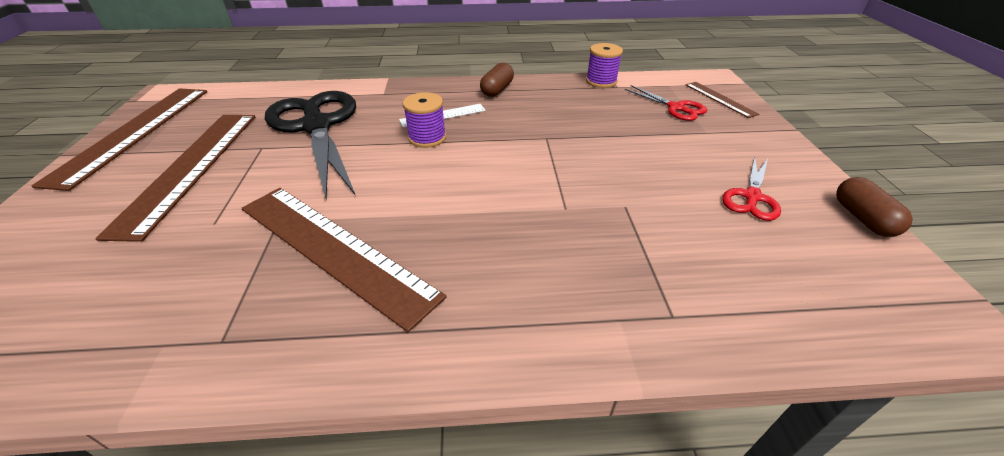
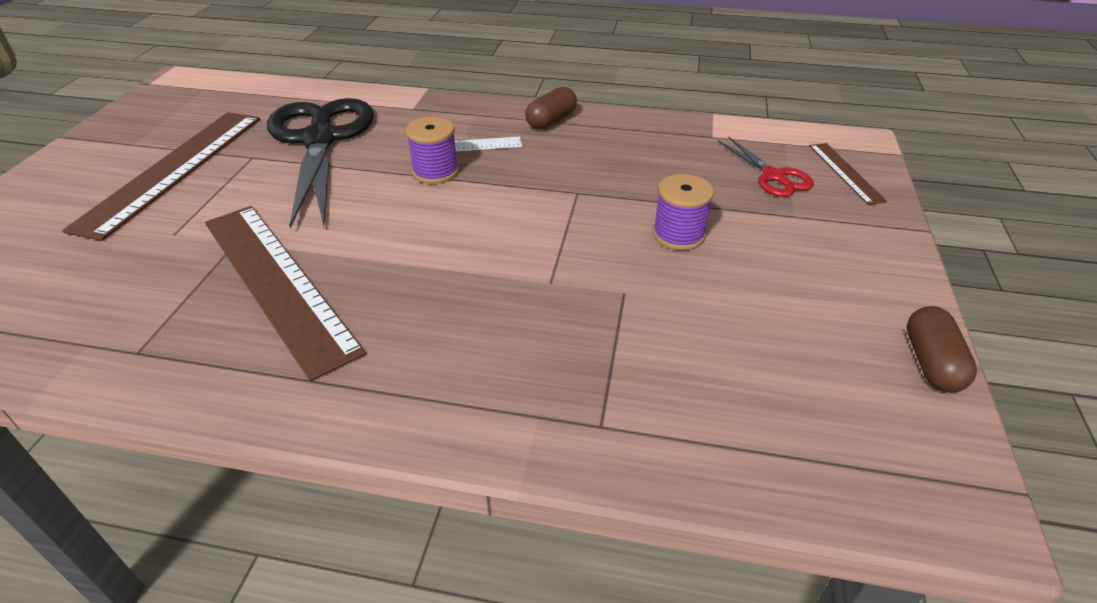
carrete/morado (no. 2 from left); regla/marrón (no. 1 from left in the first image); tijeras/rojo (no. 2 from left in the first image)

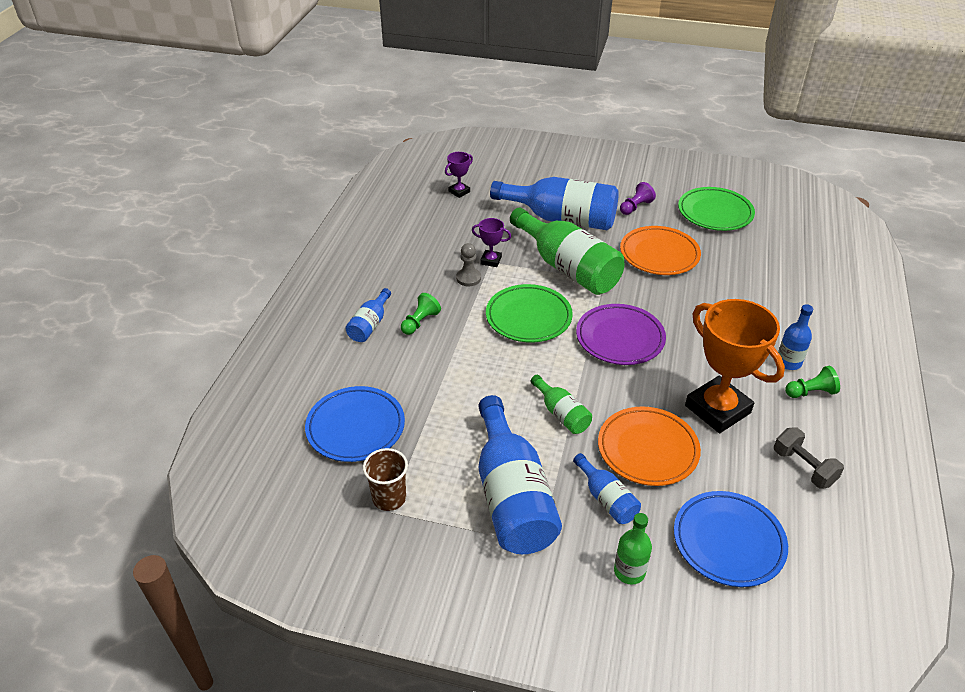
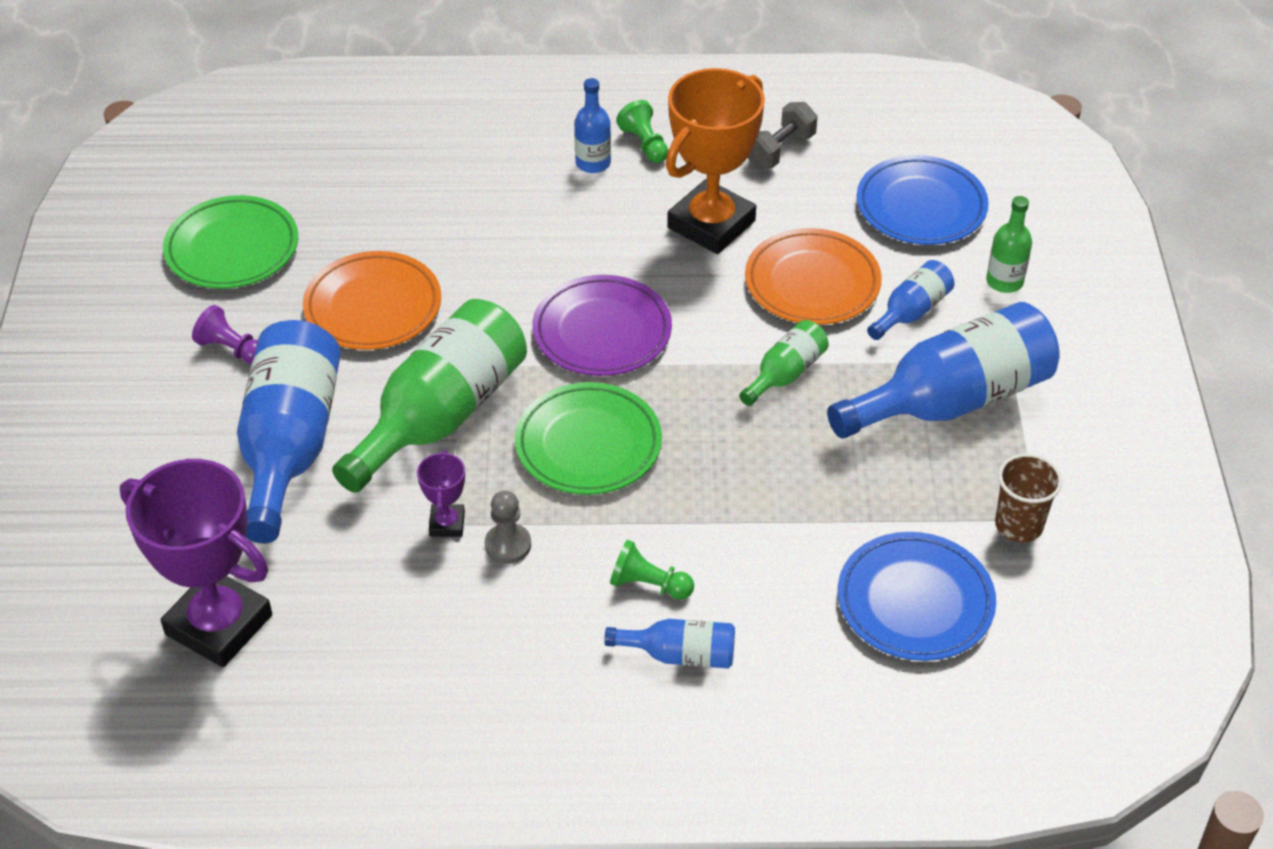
trofeo/morado (no. 1 from left)

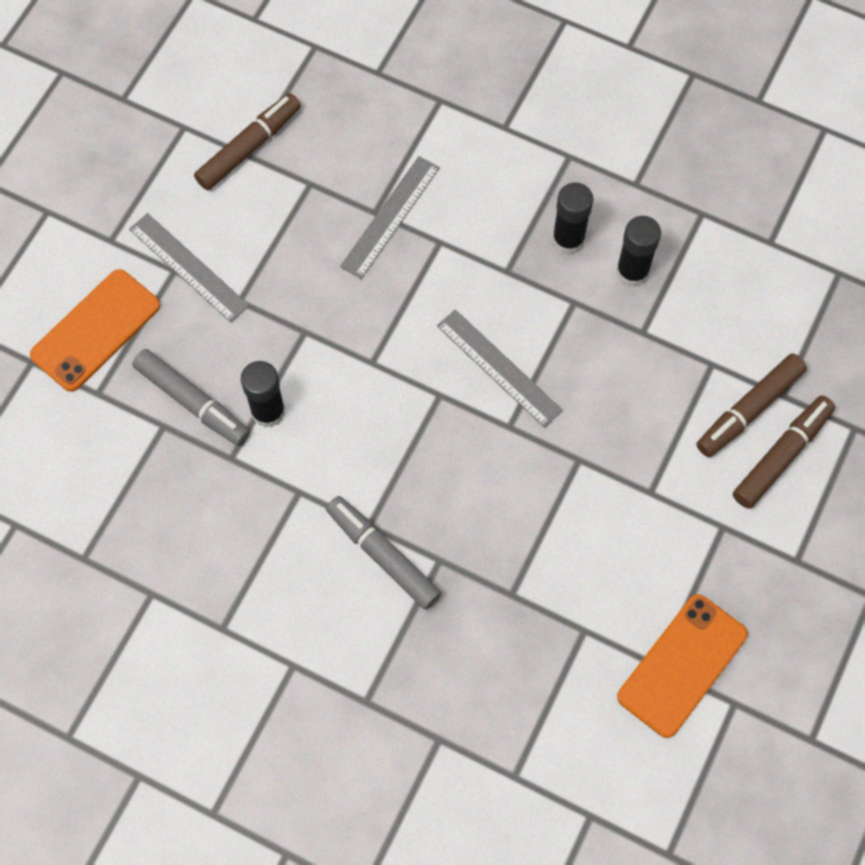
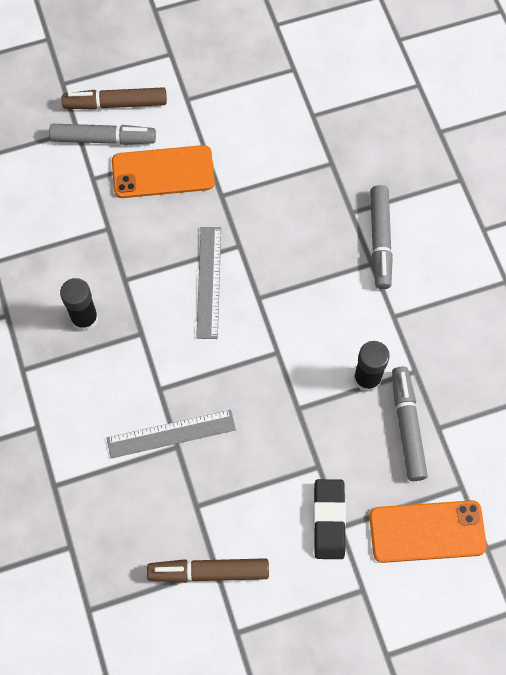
rotulador/gris (no. 1 from left); móvil/naranja (no. 1 from left); goma de borrar/negro; barra de pegamento/negro (no. 3 from left in the first image)

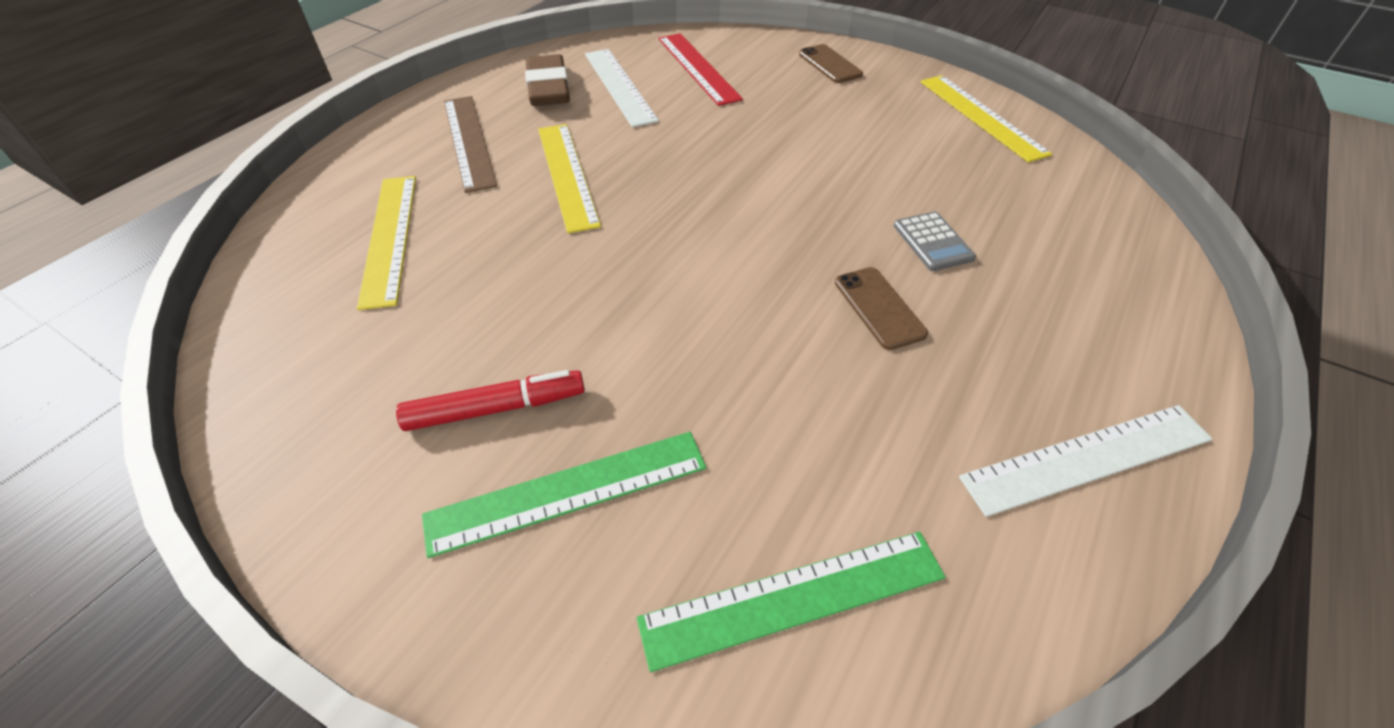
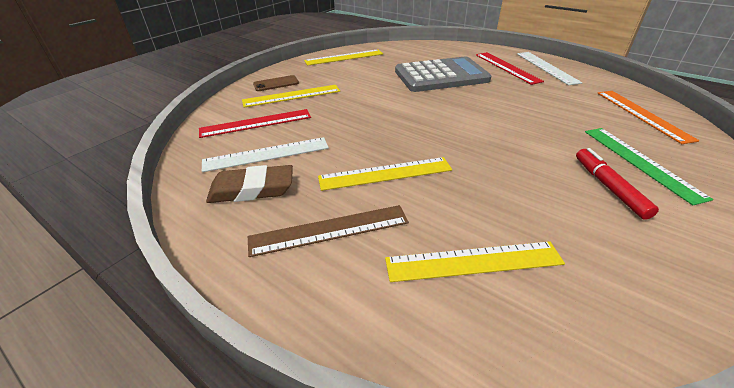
regla/amarillo (no. 1 from left); calculadora/gris; regla/rojo (no. 2 from left); regla/naranja; móvil/marrón (no. 2 from left in the first image)

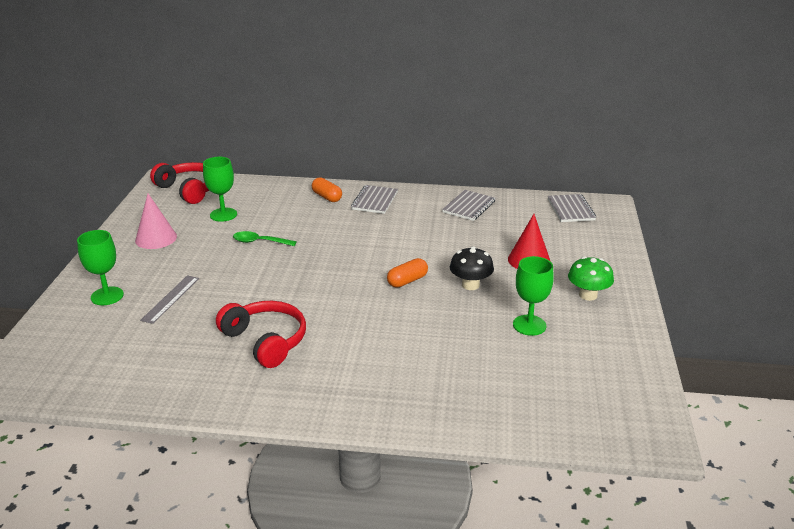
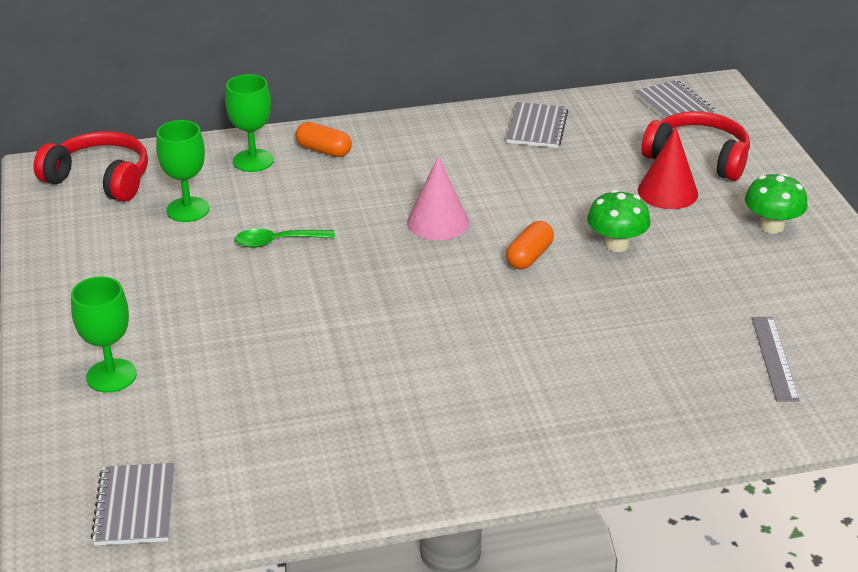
cuaderno/gris (no. 1 from left); copa/verde (no. 3 from left); cono/rosa; seta/verde (no. 1 from left); auriculares/rojo (no. 2 from left); regla/gris

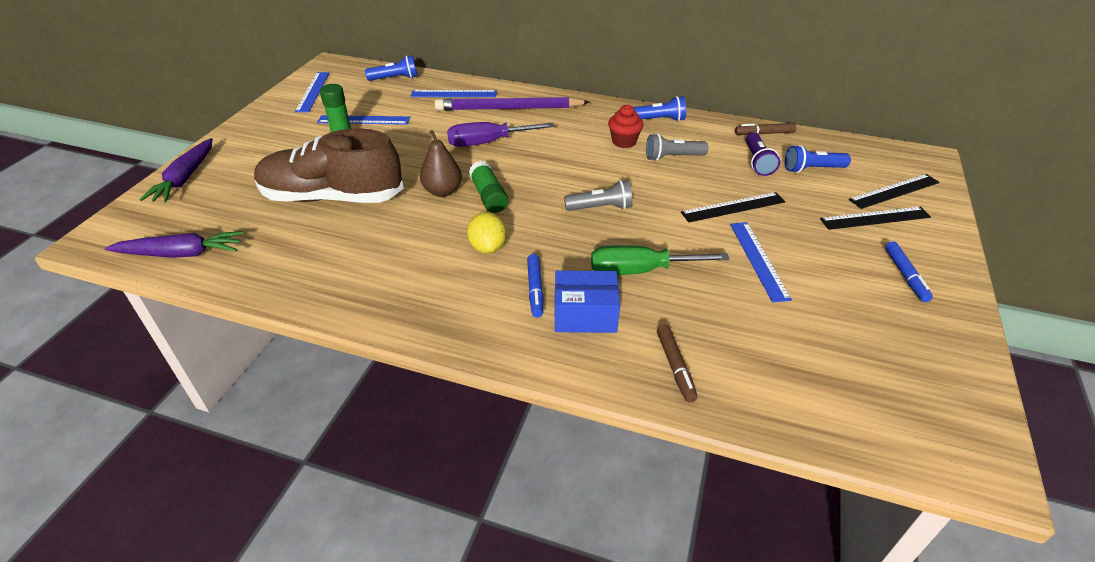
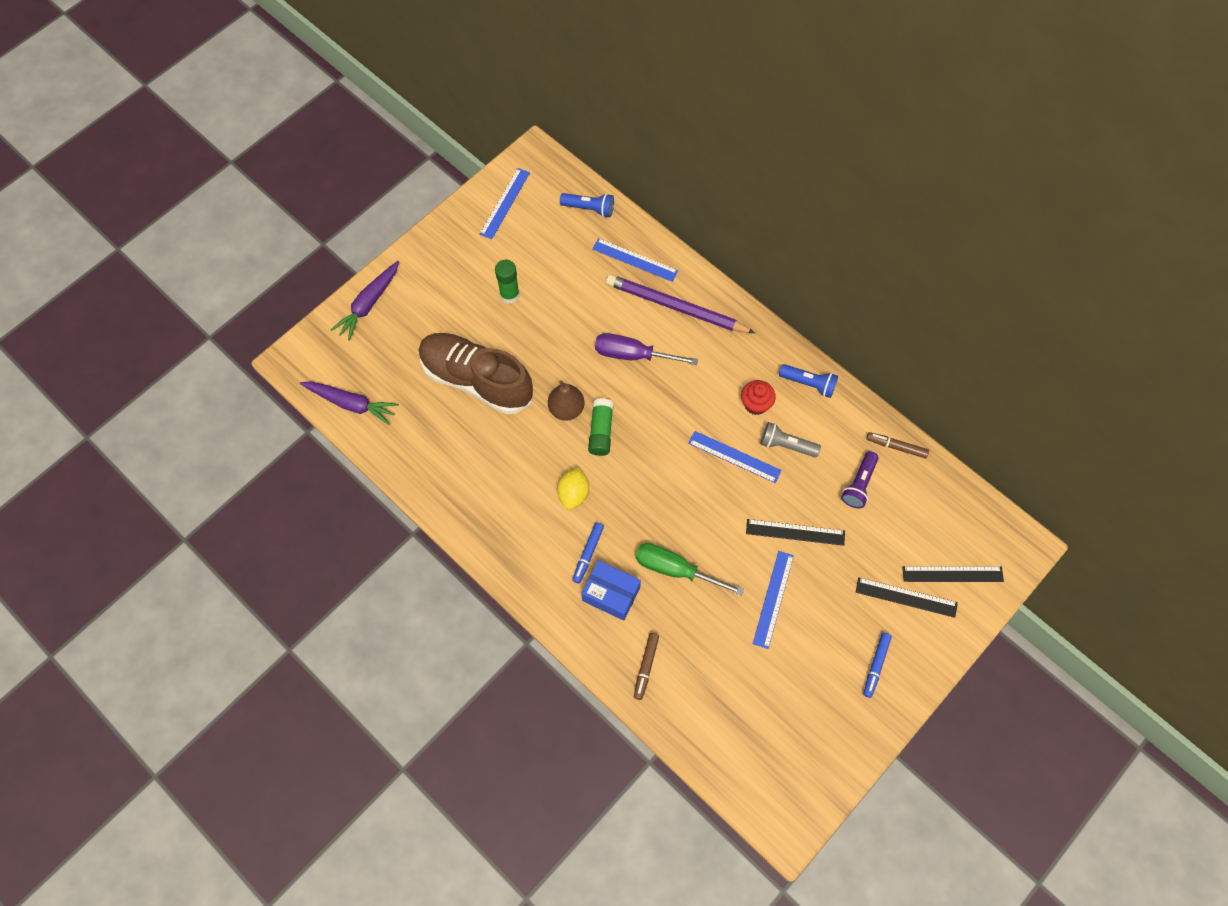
regla/azul (no. 3 from left); lámpara de mano/gris (no. 1 from left in the first image); lámpara de mano/azul (no. 3 from left in the first image)

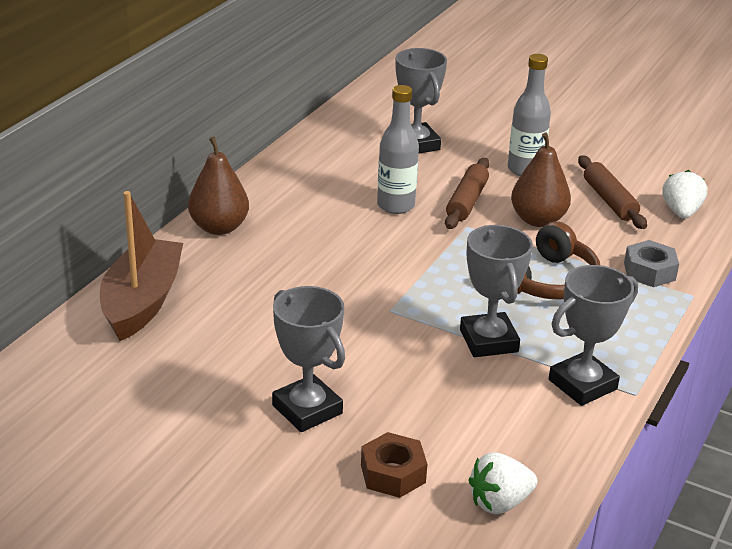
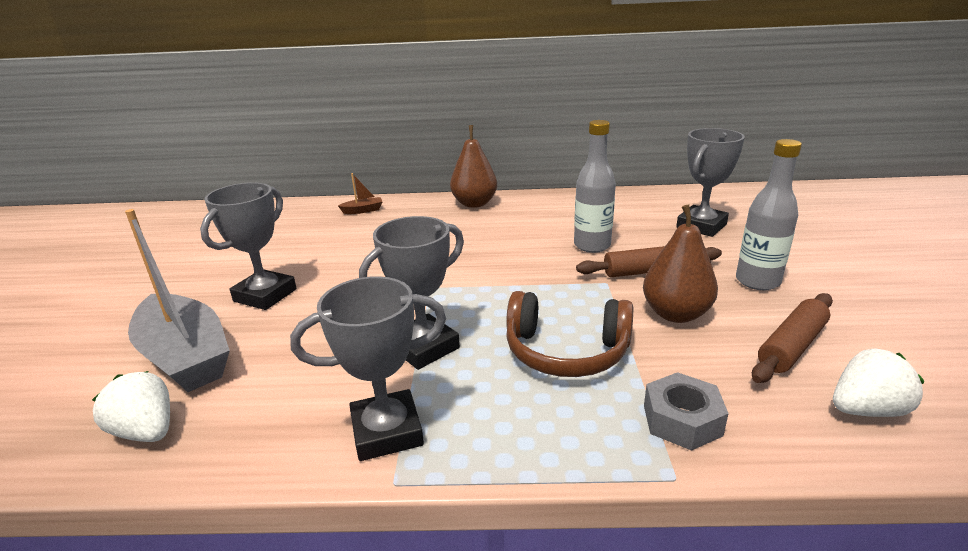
barco/gris; trofeo/gris (no. 2 from left); barco/marrón

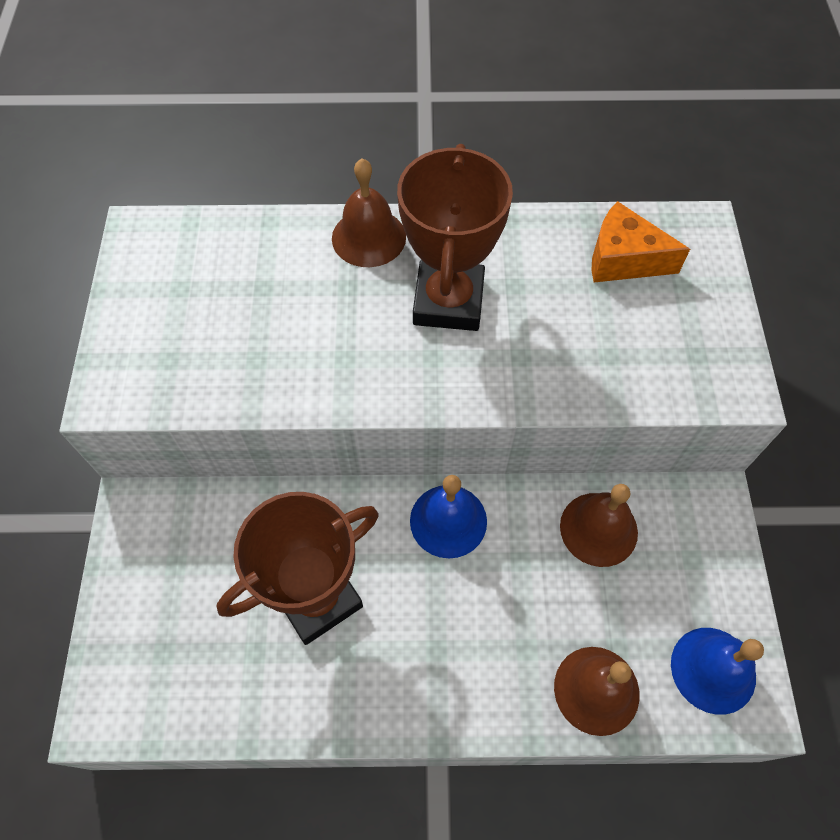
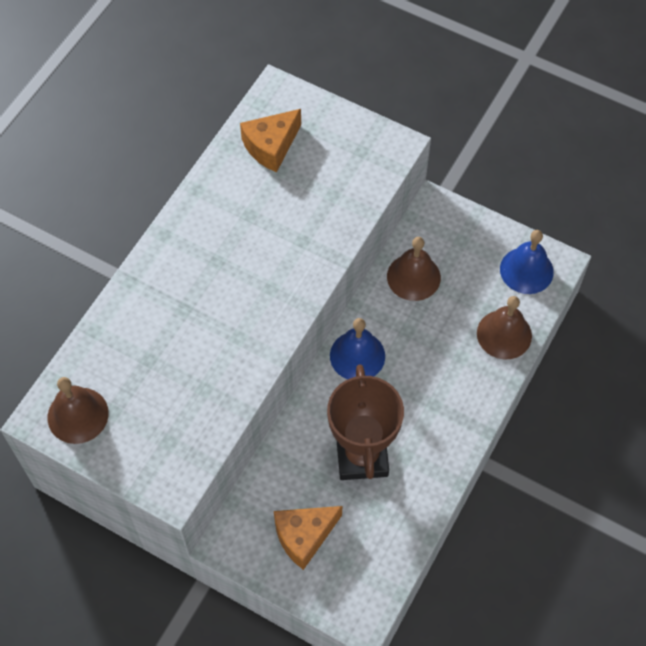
campana/marrón (no. 1 from left); queso/naranja (no. 2 from left); trofeo/marrón (no. 2 from left in the first image)

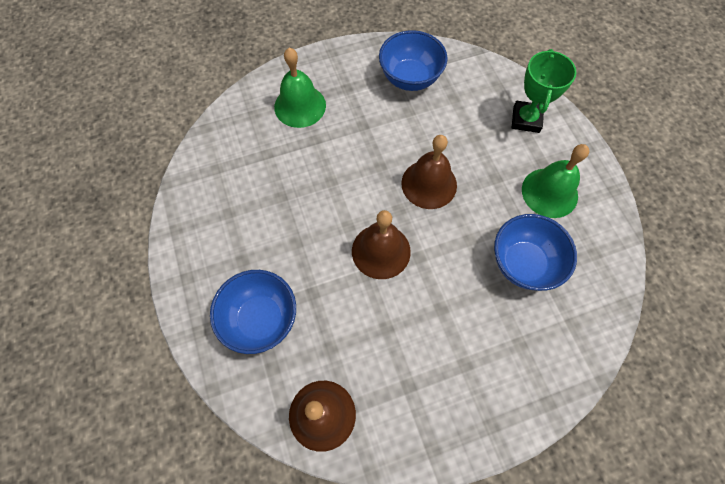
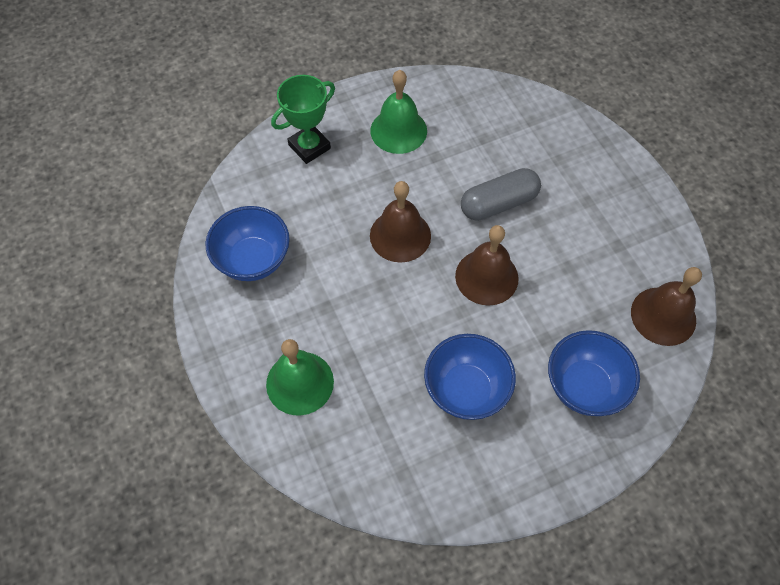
trofeo/verde; cuenco/azul (no. 2 from left); cápsula/gris

